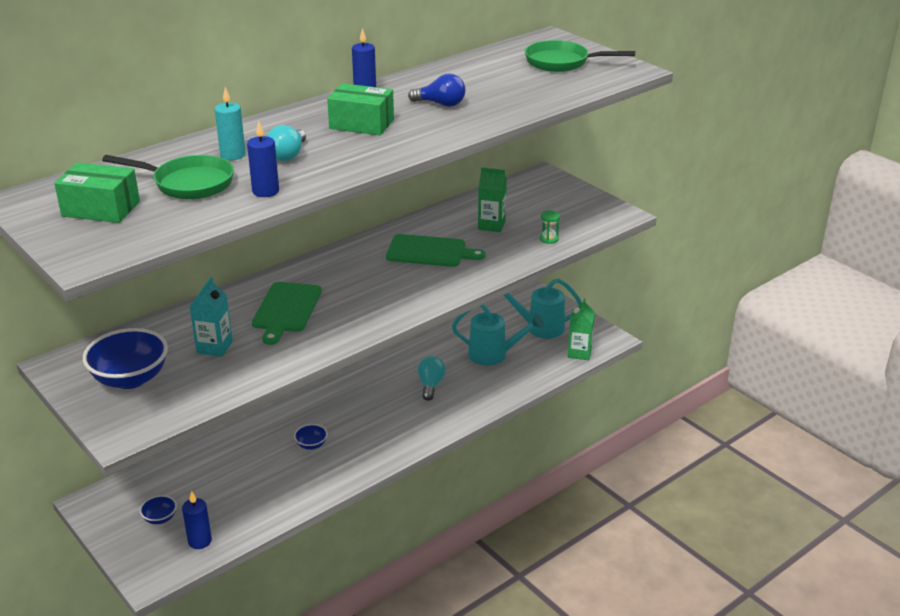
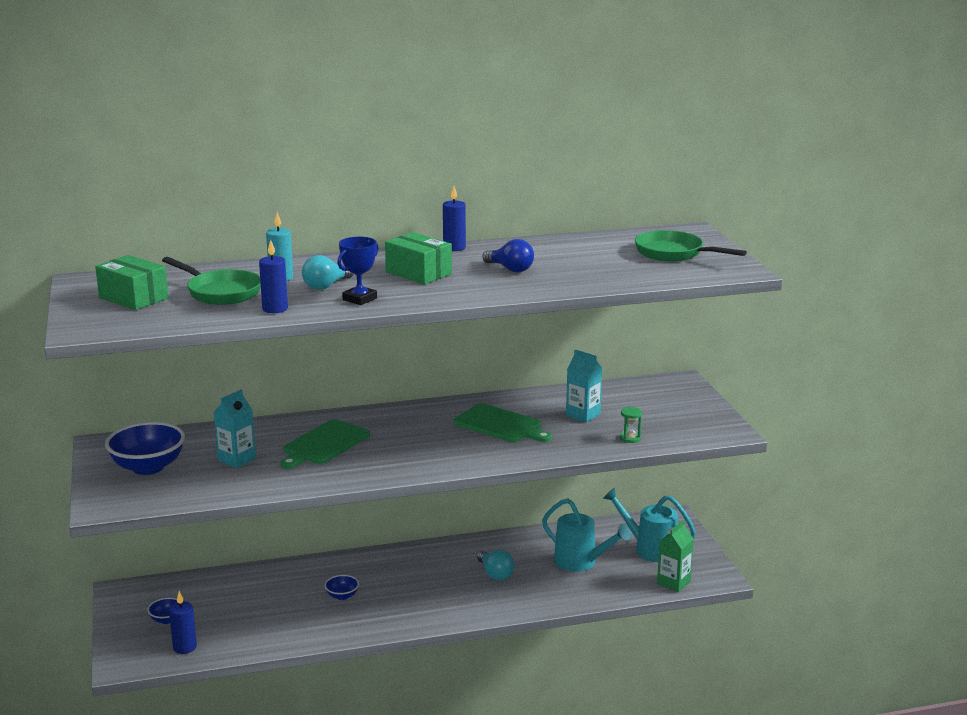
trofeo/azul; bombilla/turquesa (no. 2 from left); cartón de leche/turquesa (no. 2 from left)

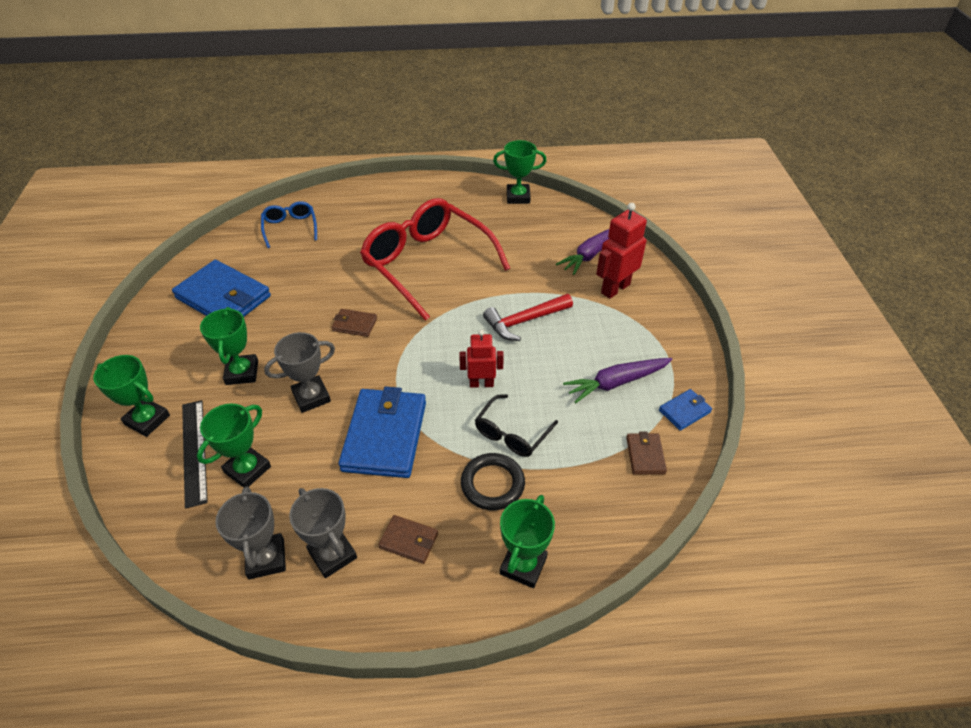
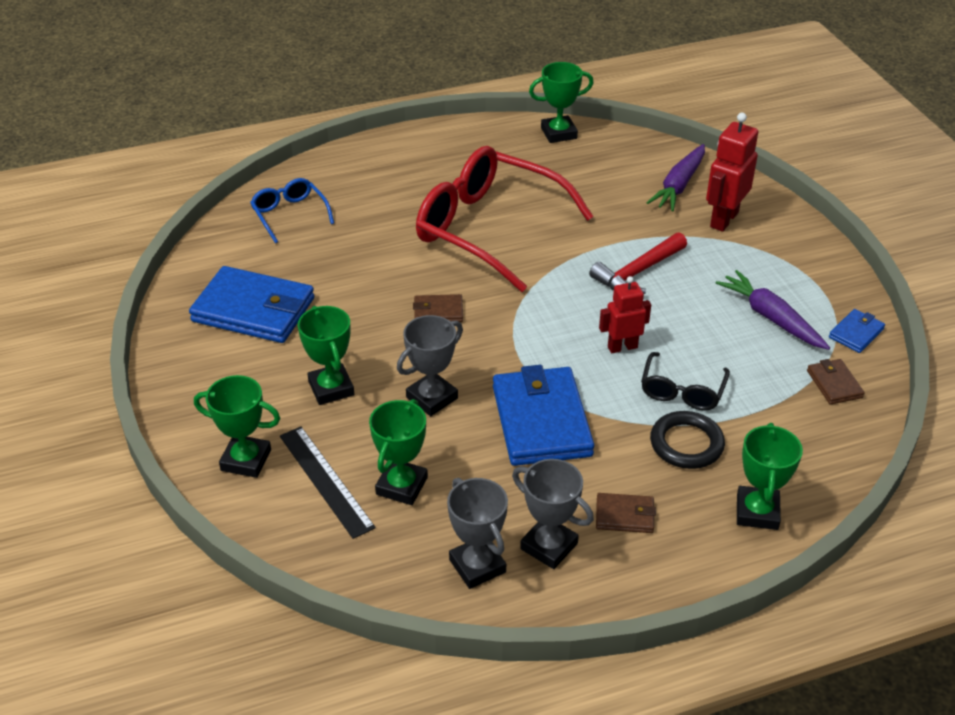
zanahoria/morado (no. 2 from left)

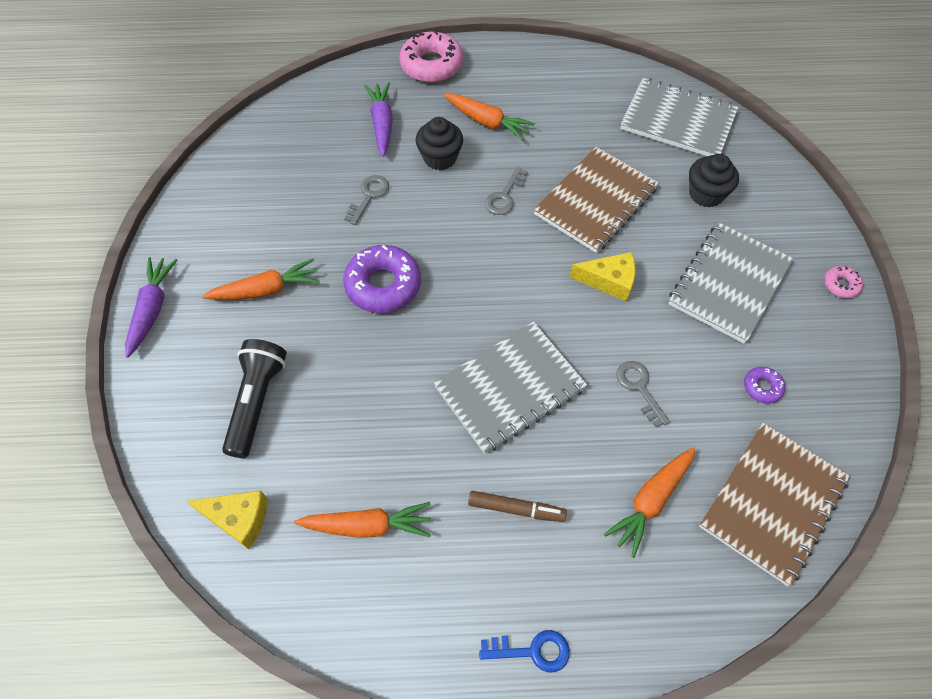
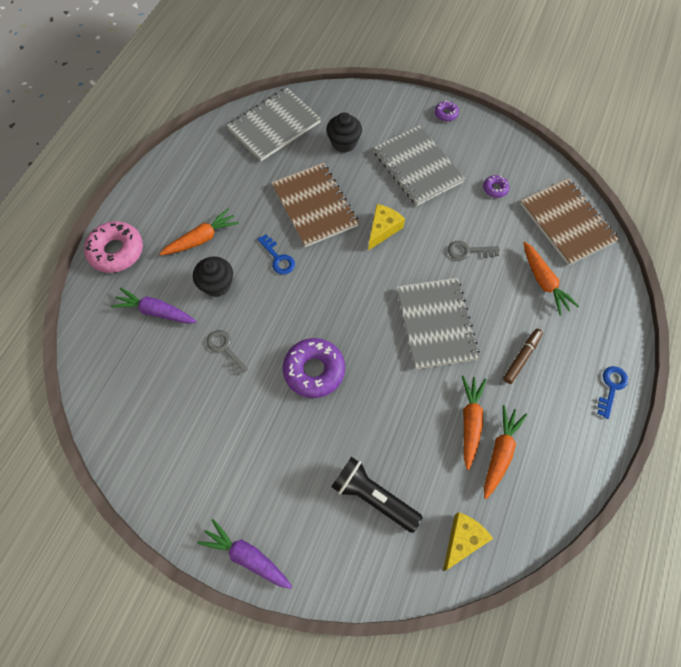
llave/azul (no. 1 from left); rosquilla/morado (no. 2 from left); zanahoria/naranja (no. 2 from left)

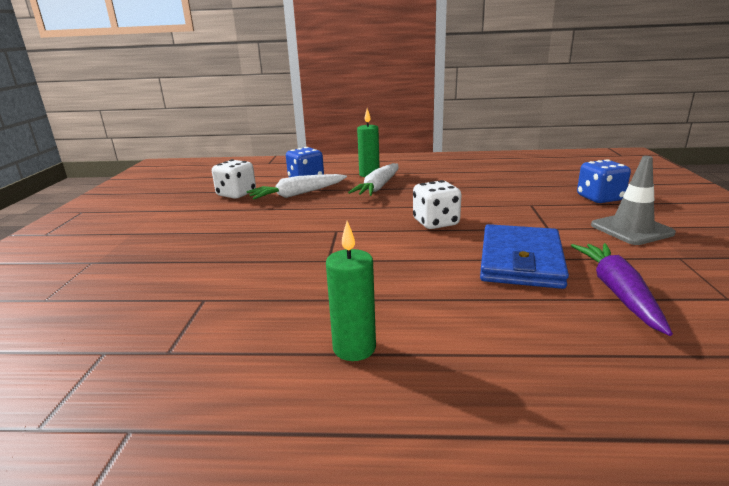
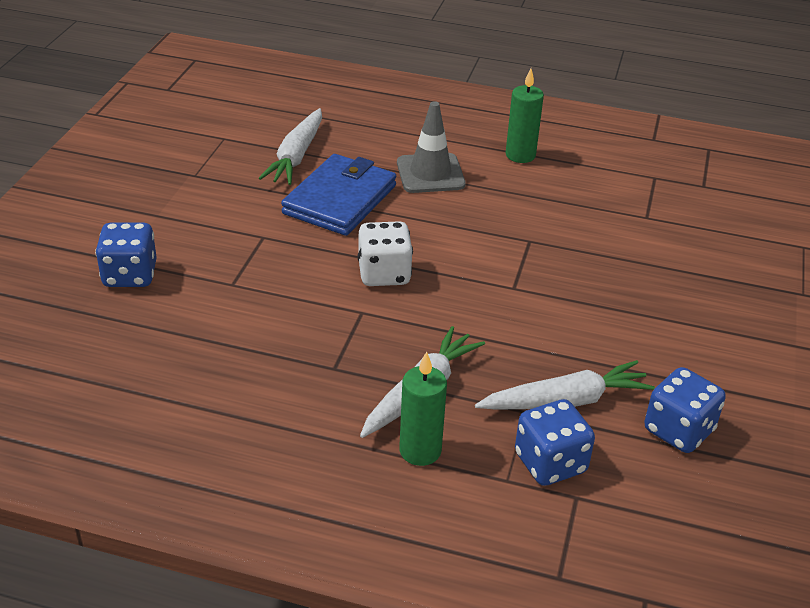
zanahoria/blanco (no. 1 from left); cono de tráfico/gris; dado/azul (no. 3 from left)

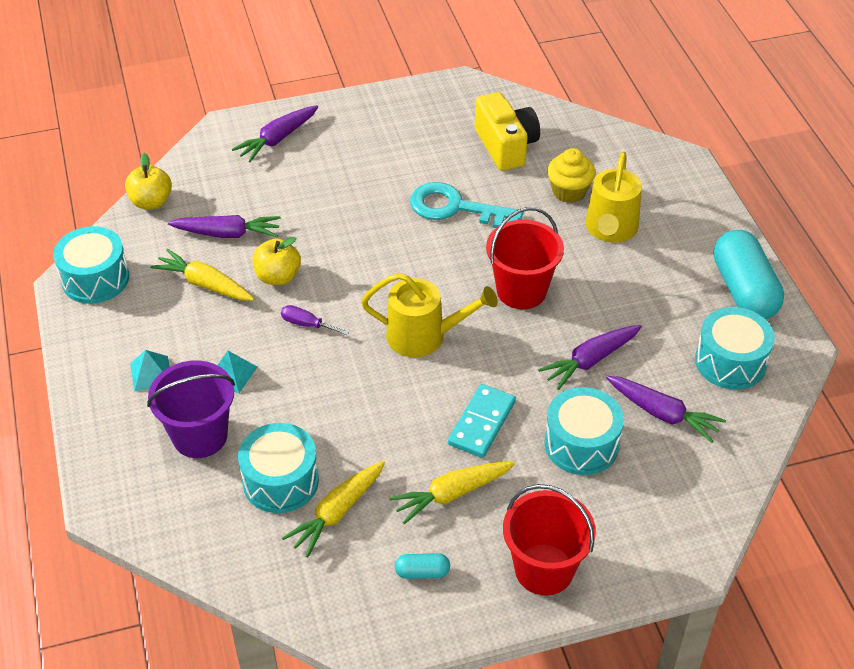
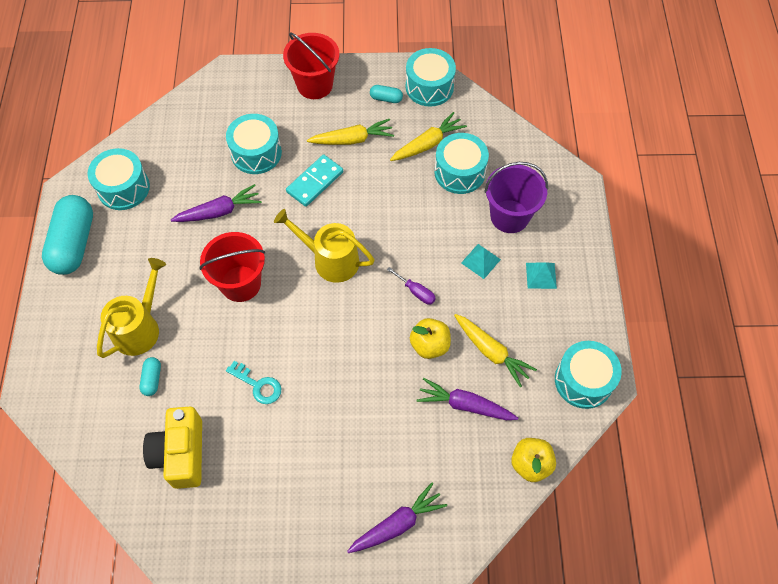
cápsula/turquesa (no. 2 from left); llave/turquesa; tambor/turquesa (no. 3 from left); zanahoria/morado (no. 4 from left in the first image)

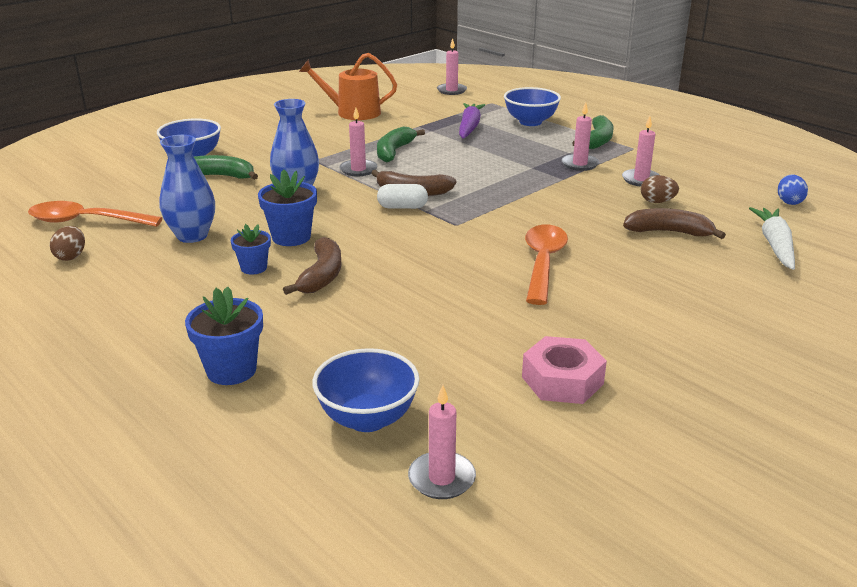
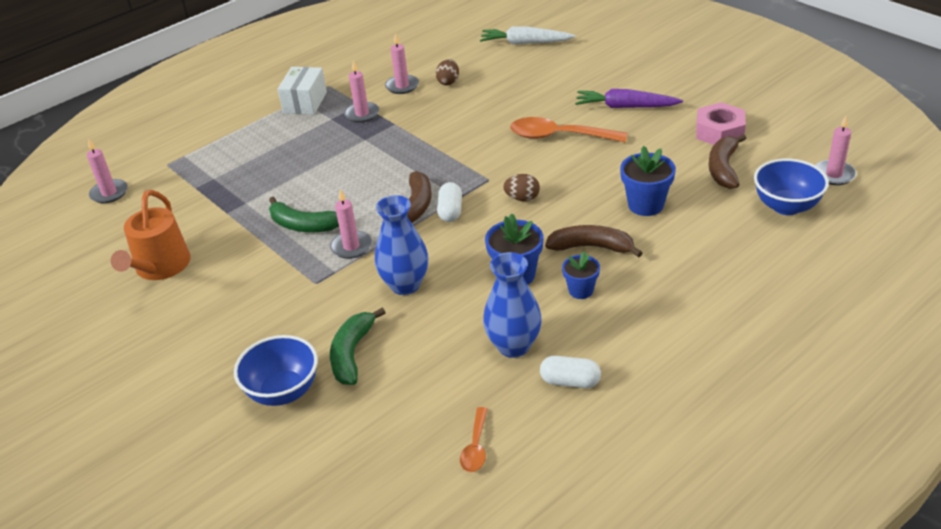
caja/blanco; cuchara/naranja (no. 1 from left); huevo/marrón (no. 2 from left); cápsula/blanco (no. 2 from left); zanahoria/morado; maceta/azul (no. 3 from left); plátano/marrón (no. 3 from left); cuenco/azul (no. 3 from left in the first image); huevo/azul

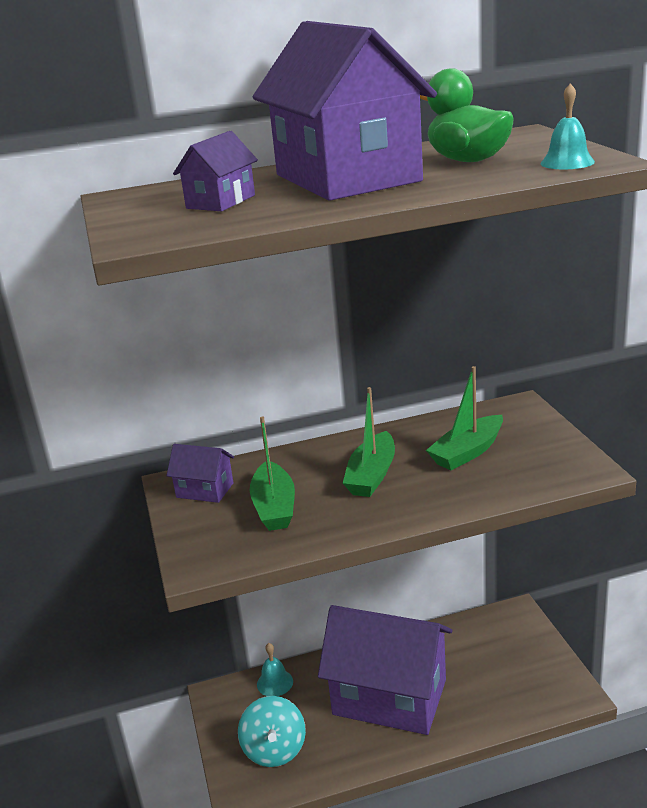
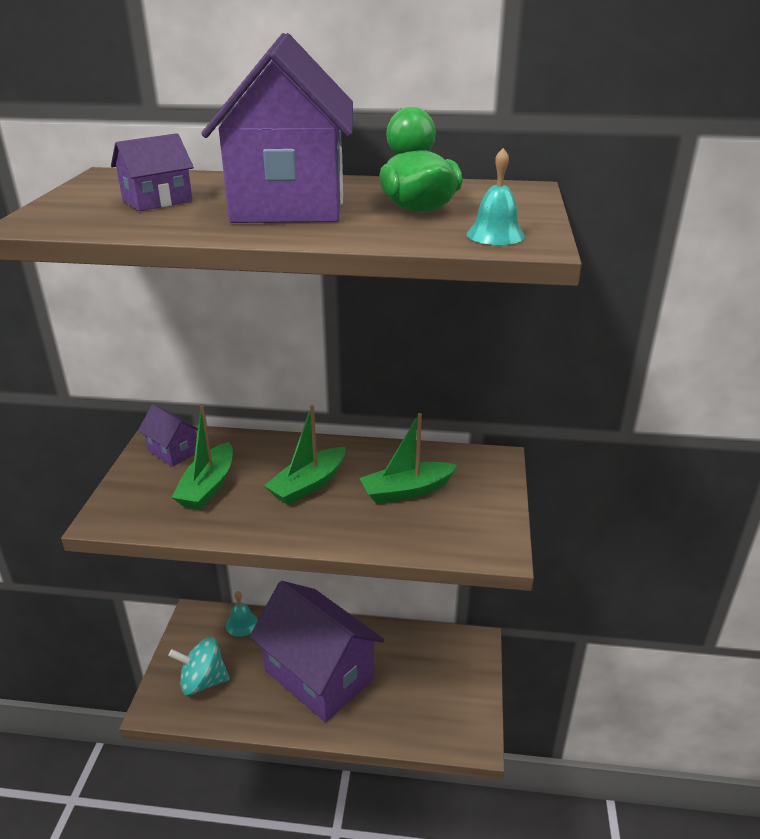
peonza/turquesa

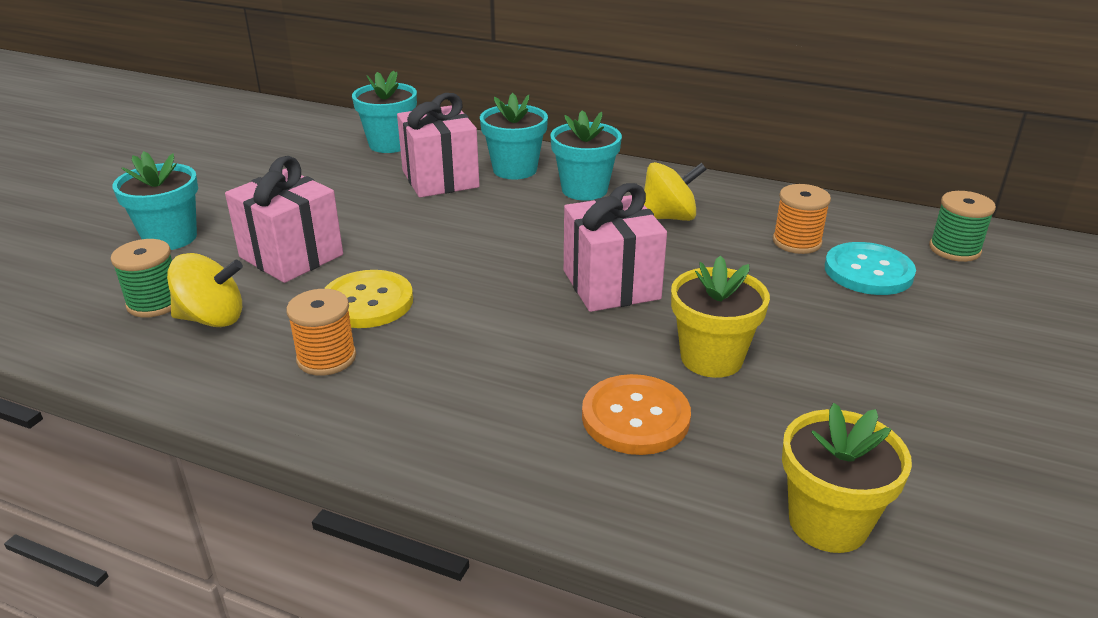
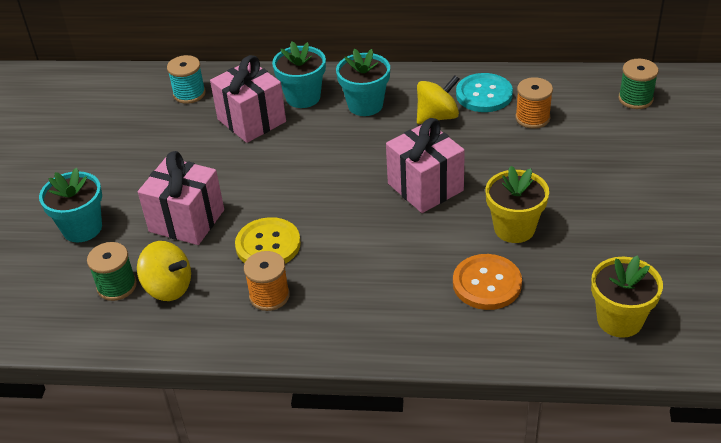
peonza/amarillo (no. 1 from left); carrete/turquesa; botón/turquesa

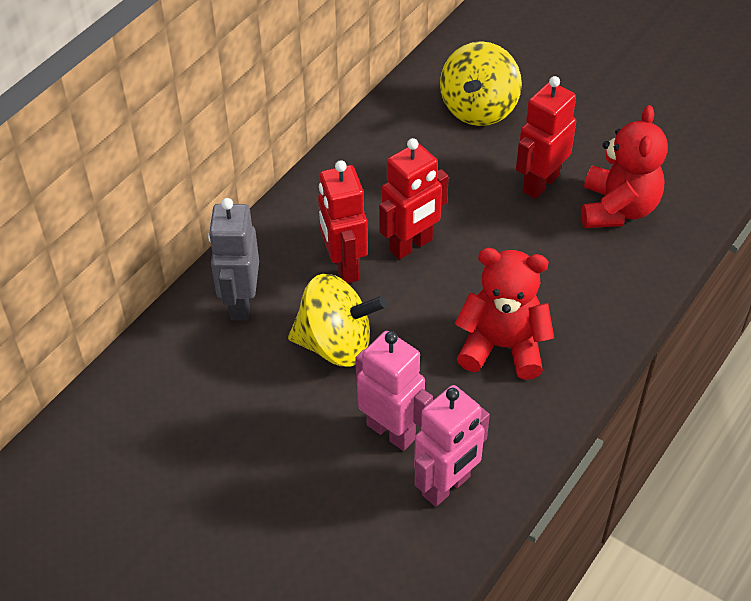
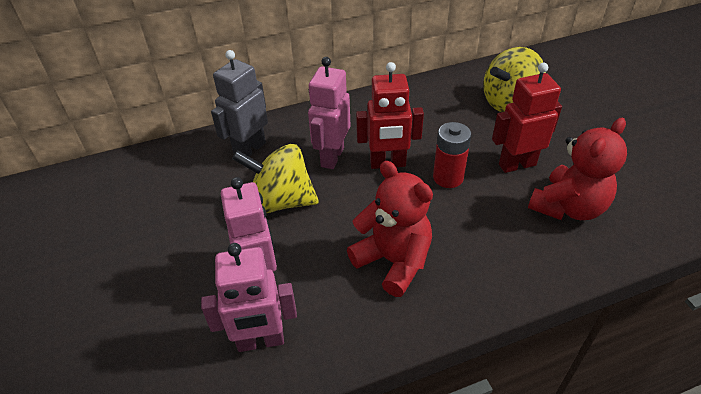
peonza/amarillo (no. 1 from left); robot/rosa (no. 3 from left); pila/rojo

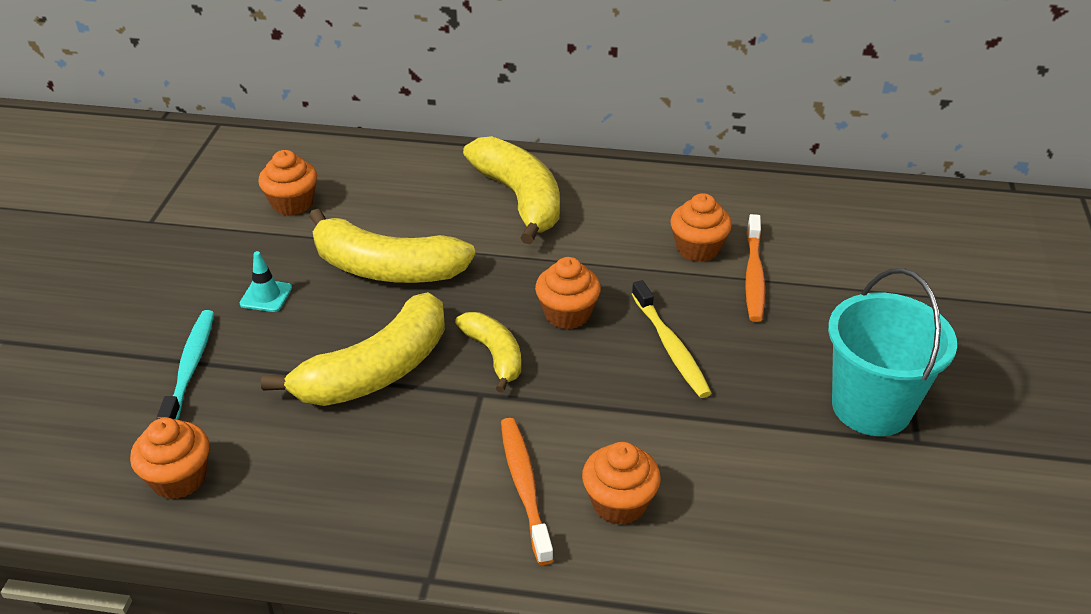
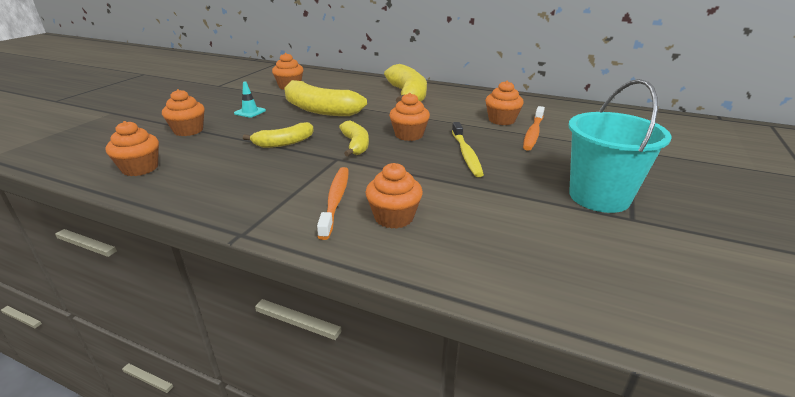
magdalena/naranja (no. 2 from left); plátano/amarillo (no. 1 from left)

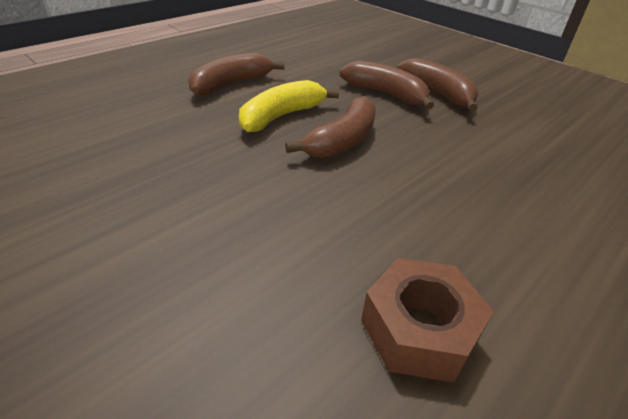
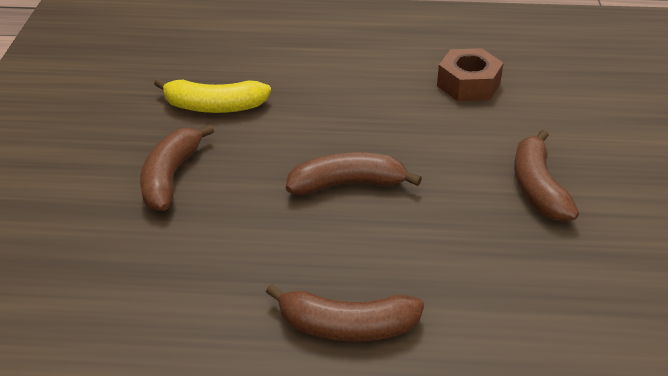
plátano/amarillo; plátano/marrón (no. 4 from left)

